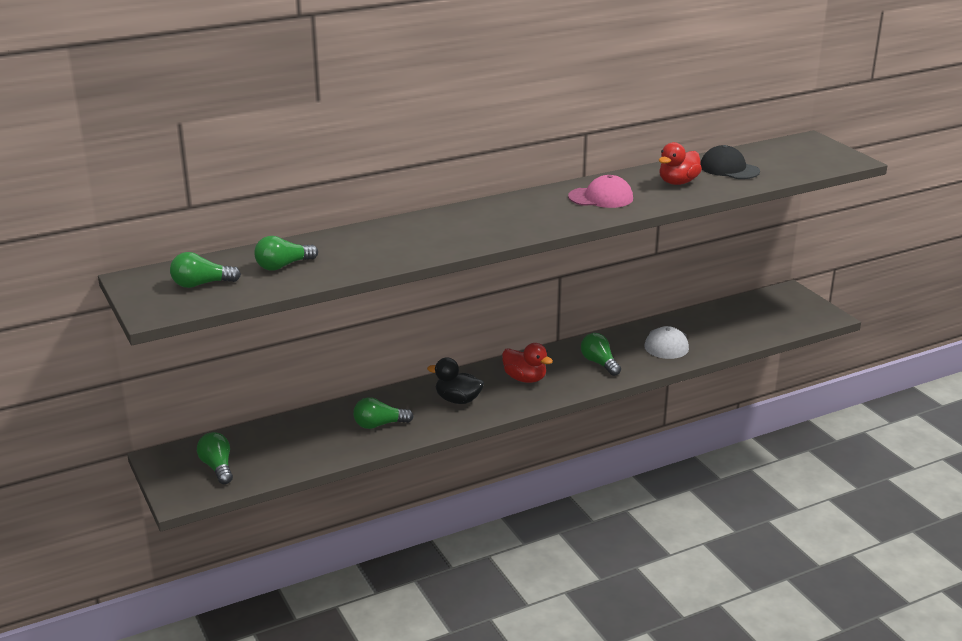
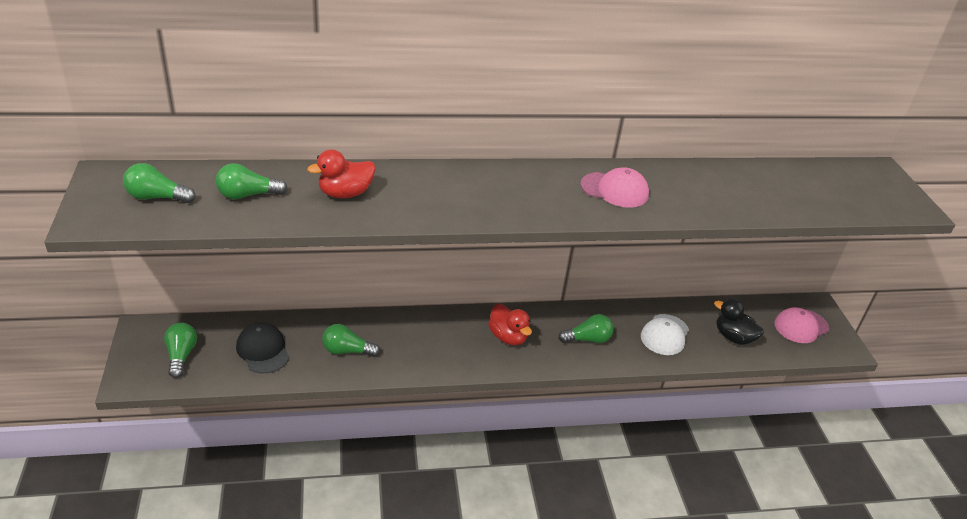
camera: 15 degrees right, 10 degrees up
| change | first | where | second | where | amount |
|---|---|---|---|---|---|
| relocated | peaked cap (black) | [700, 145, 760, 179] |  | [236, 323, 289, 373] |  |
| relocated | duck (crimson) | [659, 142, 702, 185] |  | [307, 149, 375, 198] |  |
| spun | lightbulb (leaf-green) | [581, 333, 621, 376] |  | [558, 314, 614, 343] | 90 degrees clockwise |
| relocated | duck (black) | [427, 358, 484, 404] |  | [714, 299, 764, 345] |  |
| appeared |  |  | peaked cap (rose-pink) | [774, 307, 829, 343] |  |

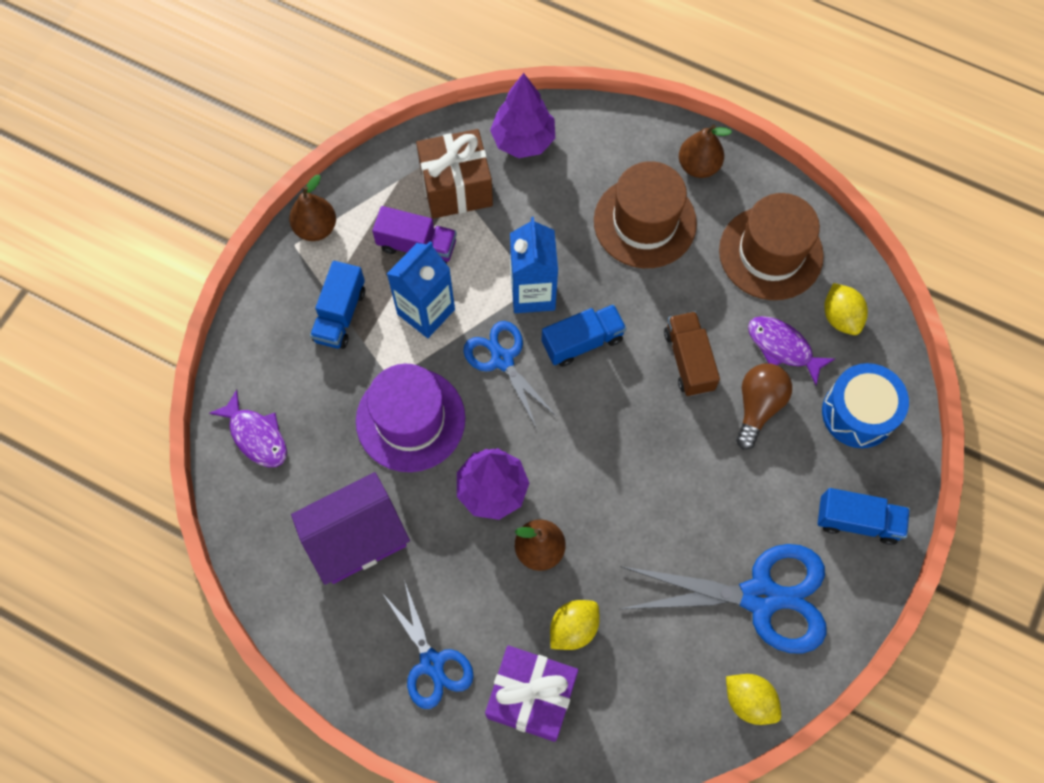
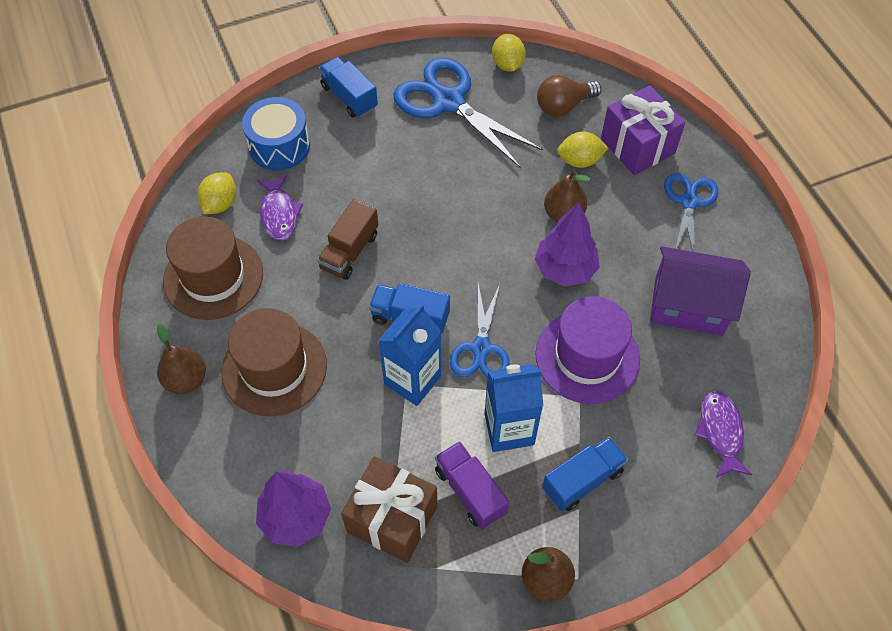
camera: 140 degrees left, 10 degrees down
| change | first | where | second | where | amount |
|---|---|---|---|---|---|
| relocated | lightbulb (brown) | [736, 363, 792, 450] |  | [537, 75, 602, 117] |  |

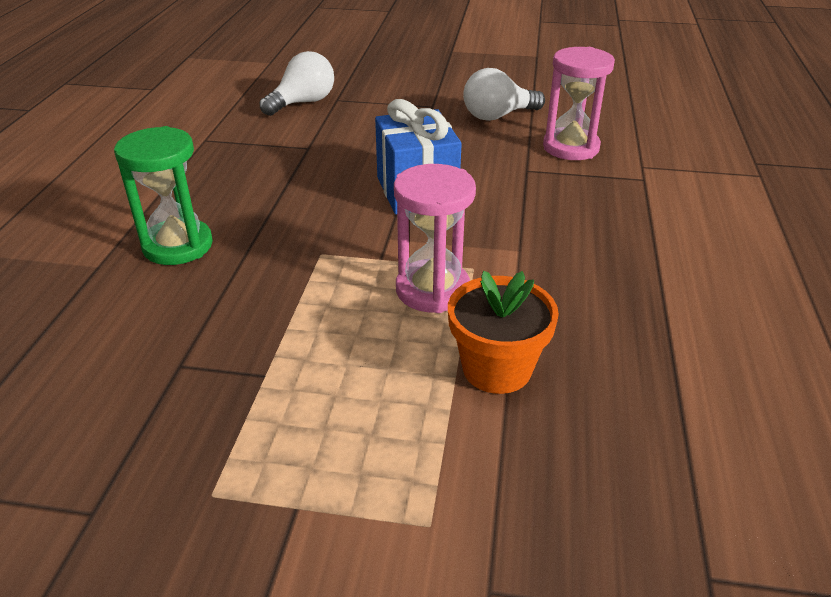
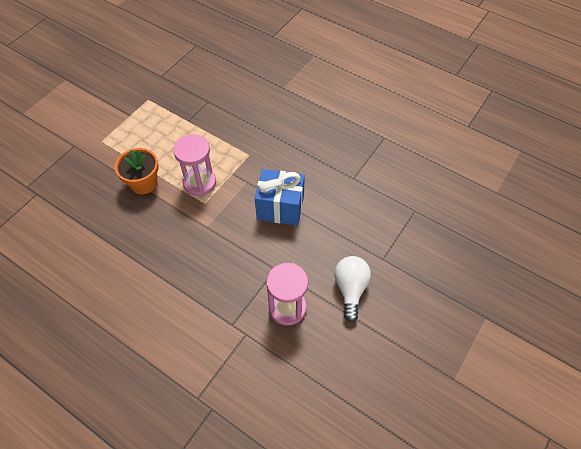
camera: 115 degrees right, 20 degrees up
| change | first | where | second | where | amount |
|---|---|---|---|---|---|
| missing | sandglass (leaf-green) | [114, 126, 213, 265] |  |  |  |
| missing | lightbulb (snow-white) | [260, 51, 334, 116] |  |  |  |

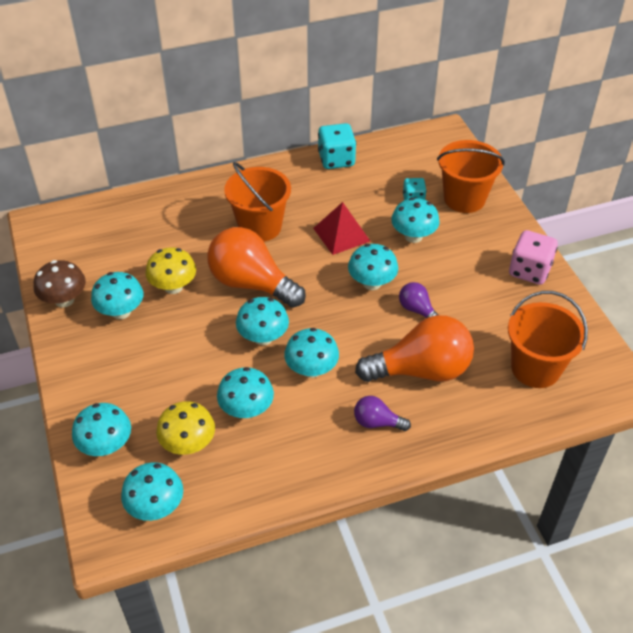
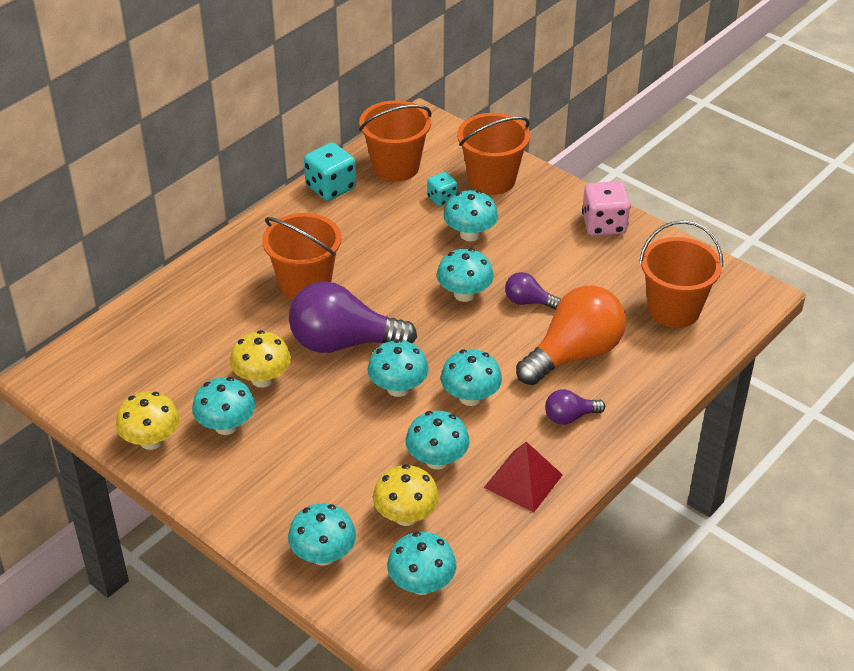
camera: 30 degrees left, 5 degrees down
| change | first | where | second | where | amount |
|---|---|---|---|---|---|
| colour | fungus (brown) | [34, 260, 86, 308] | fungus (yellow) | [116, 391, 180, 450] |  |
| colour | lightbulb (bright orange) | [207, 227, 306, 308] | lightbulb (purple) | [289, 281, 417, 353] |  |
| appeared |  |  | bucket (bright orange) | [359, 100, 432, 182] |  |
| relocated | pyramid shape (crimson) | [313, 202, 370, 255] |  | [484, 442, 563, 512] |  |

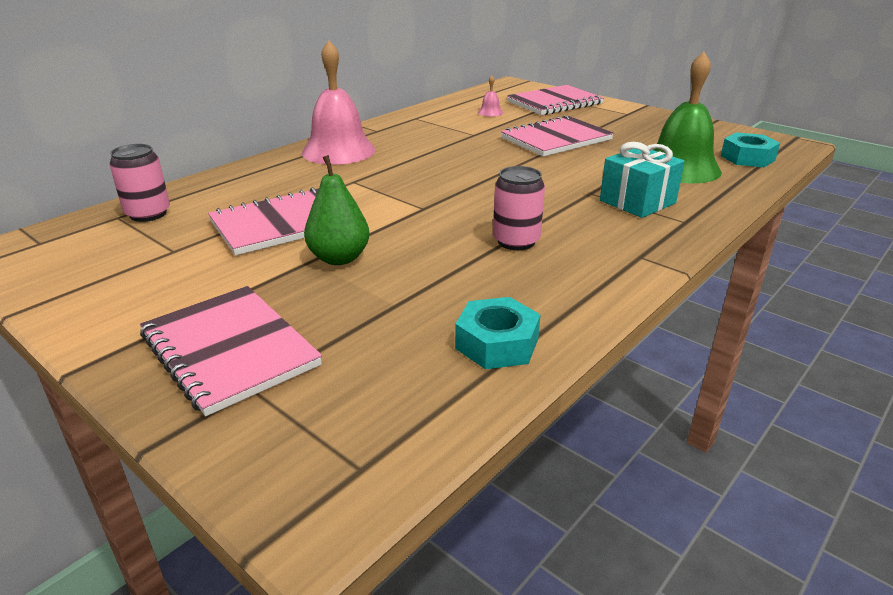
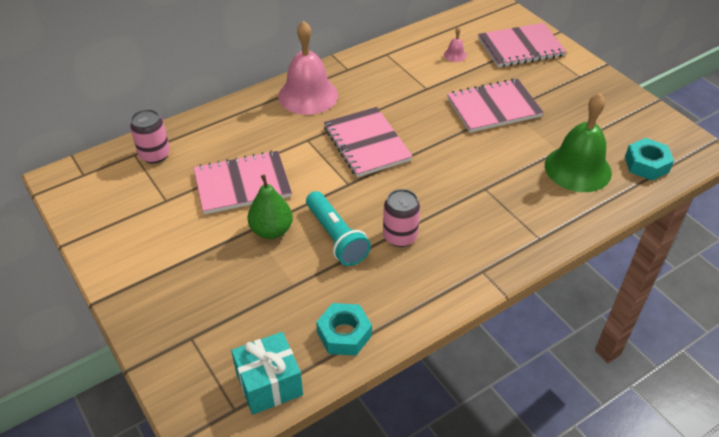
camera: 15 degrees right, 15 degrees up
| change | first | where | second | where | amount |
|---|---|---|---|---|---|
| relocated | wrapped gift (teal) | [600, 142, 685, 218] |  | [231, 332, 303, 415] |  |
| appeared |  |  | torch (teal) | [306, 191, 371, 266] |  |
| relocated | exercise book (rose-pink) | [140, 286, 322, 416] |  | [324, 107, 413, 178] |  |

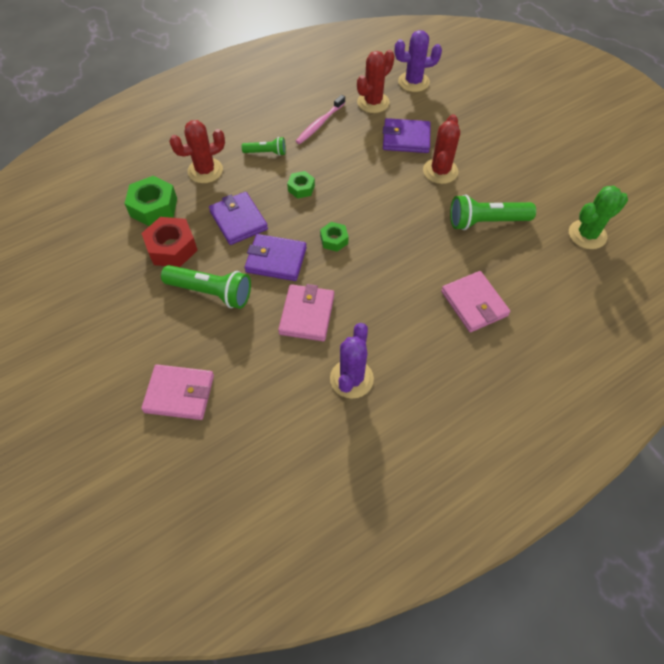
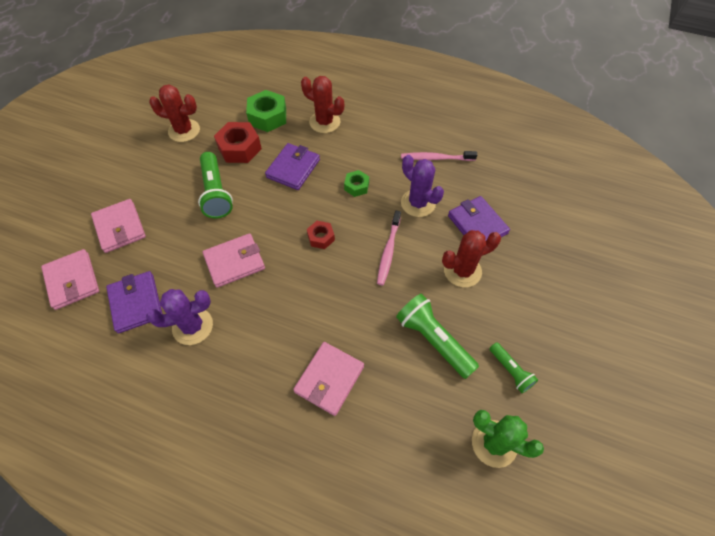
camera: 55 degrees right, 0 degrees up
| change | first | where | second | where | amount |
|---|---|---|---|---|---|
| appeared |  |  | billfold (rose-pink) | [41, 249, 99, 310] |  |
| relocated | billfold (purple) | [244, 234, 307, 281] |  | [106, 271, 162, 333] |  |
| relocated | prickly plant (crimson) | [357, 50, 394, 113] |  | [149, 84, 200, 142] |  |
| colour | hexagon nut (leaf-green) | [320, 222, 349, 252] | hexagon nut (crimson) | [307, 221, 335, 249] |  |
| appeared |  |  | dental brush (rose-pink) | [377, 211, 401, 285] |  |
| relocated | prickly plant (purple) | [395, 30, 442, 92] |  | [401, 155, 444, 217] |  |
| relocated | torch (leaf-green) | [242, 137, 286, 156] |  | [489, 342, 538, 393] |  |

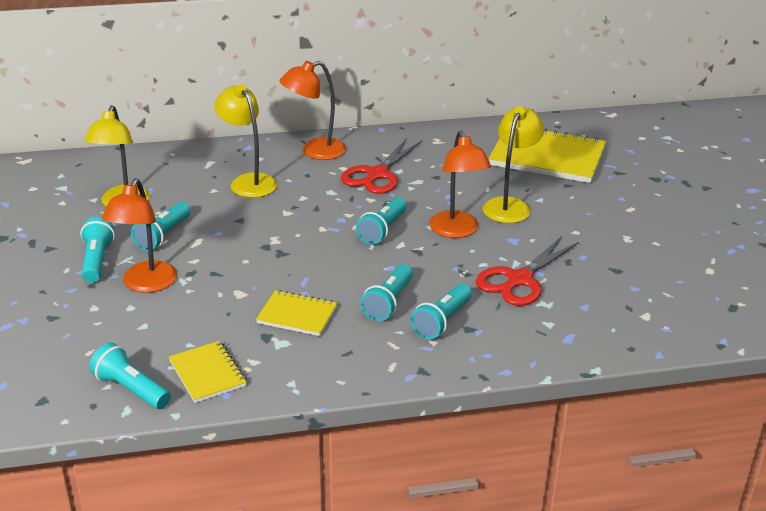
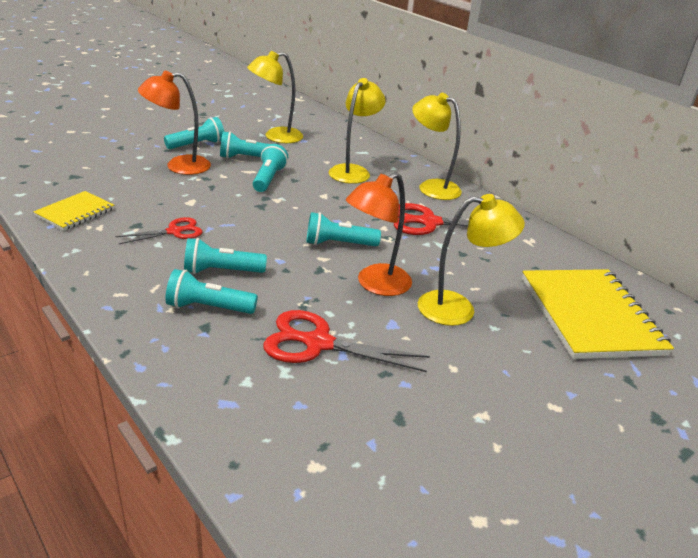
camera: 60 degrees right, 0 degrees up
| change | first | where | second | where | amount |
|---|---|---|---|---|---|
| exchanged | exercise book (yellow) | [256, 290, 337, 336] | pair of scissors (crimson) | [116, 217, 203, 244] |  |
| relocated | torch (teal) | [89, 343, 171, 409] |  | [253, 144, 288, 192] |  |
| colour | reading lamp (bright orange) | [280, 61, 346, 160] | reading lamp (yellow) | [412, 93, 462, 200] |  |

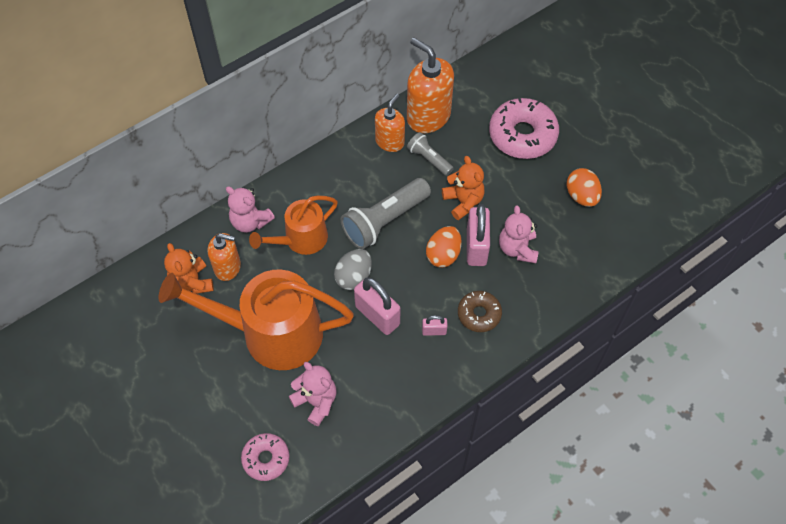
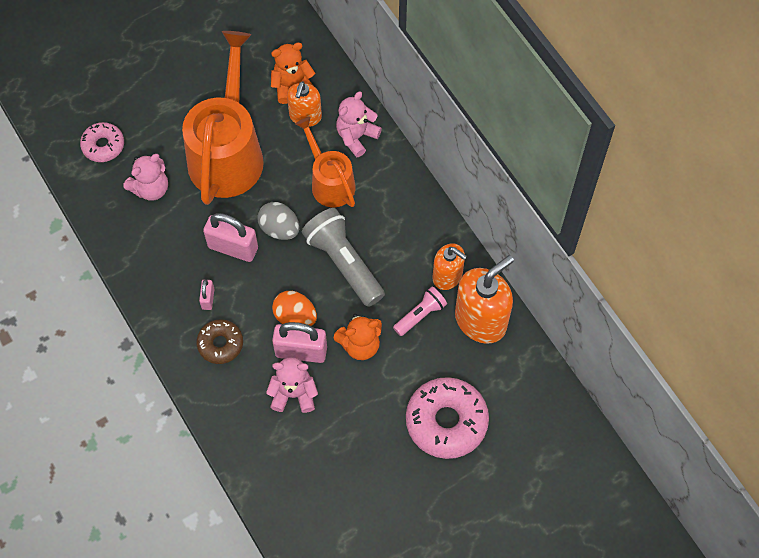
camera: 95 degrees right, 5 degrees up
| change | first | where | second | where | amount |
|---|---|---|---|---|---|
| spun | small lock (rose-pink) | [354, 277, 400, 335] |  | [203, 213, 258, 262] | 60 degrees clockwise |
| colour | torch (gray) | [407, 132, 454, 176] | torch (rose-pink) | [393, 287, 447, 336] |  |
| missing | toy egg (bright orange) | [566, 168, 602, 207] |  |  |  |

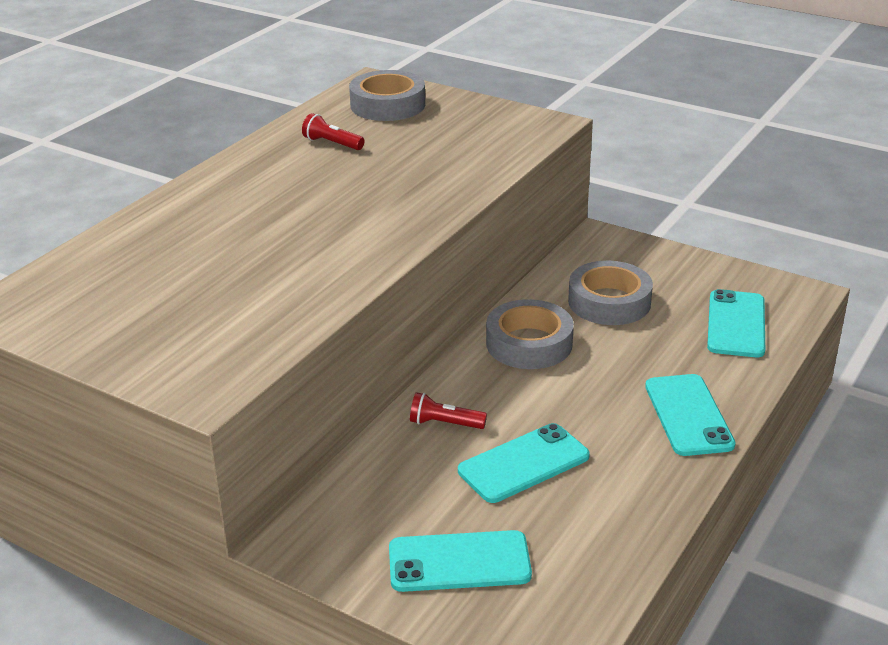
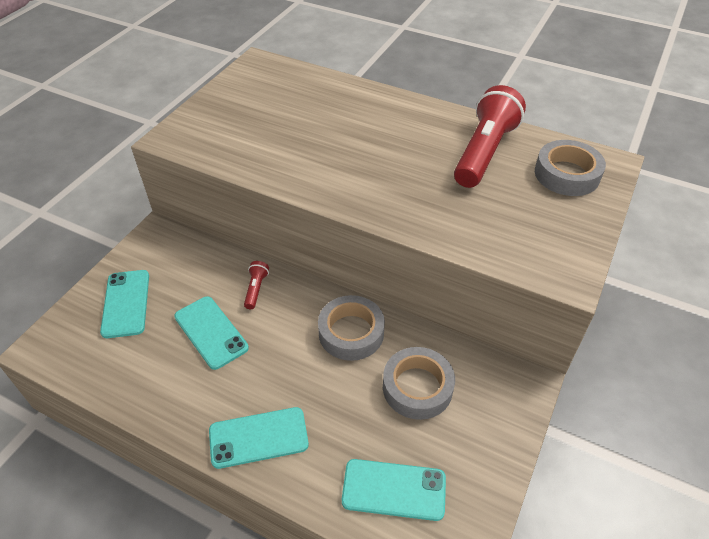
camera: 85 degrees right, 15 degrees up
| change | first | where | second | where | amount |
|---|---|---|---|---|---|
| size | torch (crimson) | [302, 113, 365, 150] |  | [454, 85, 526, 188] | x2.36 |

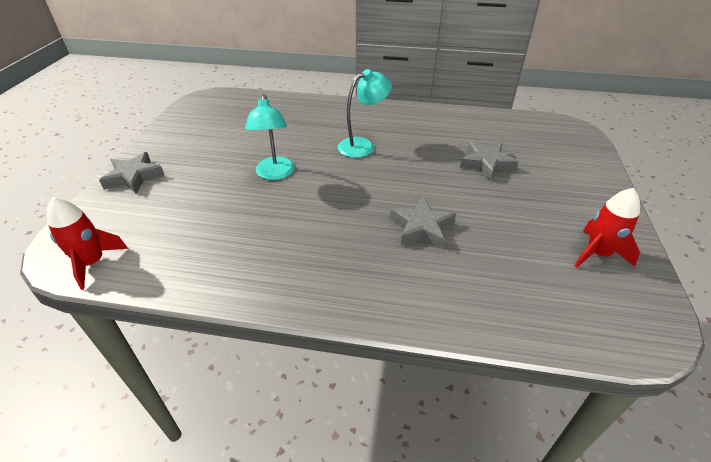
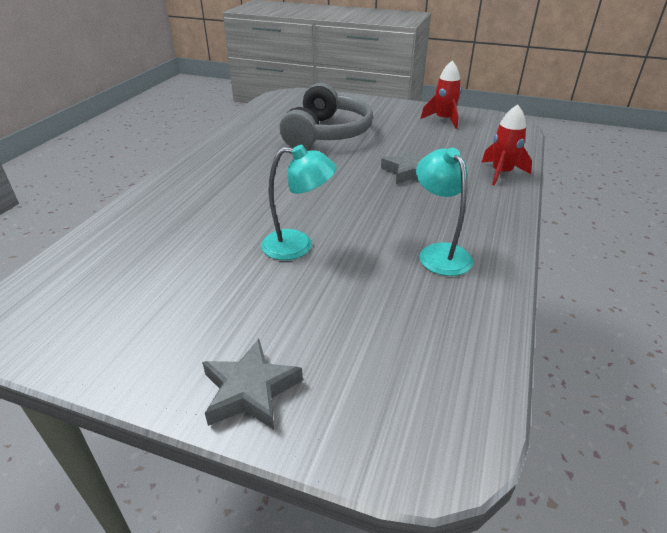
camera: 80 degrees left, 5 degrees down
| change | first | where | second | where | amount |
|---|---|---|---|---|---|
| exchanged | five-pointed star (gray) | [460, 141, 519, 181] | headphones (gray) | [279, 83, 373, 148] |  |
| relocated | reading lamp (teal) | [338, 69, 392, 158] |  | [416, 148, 473, 276] |  |
| relocated | spaceship (crimson) | [47, 197, 128, 290] |  | [481, 104, 532, 186] |  |

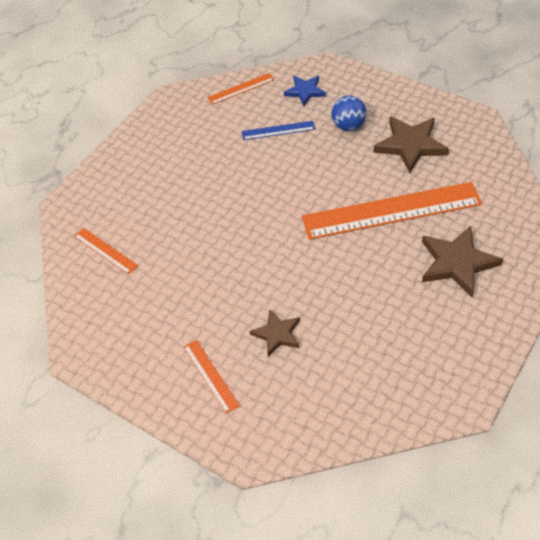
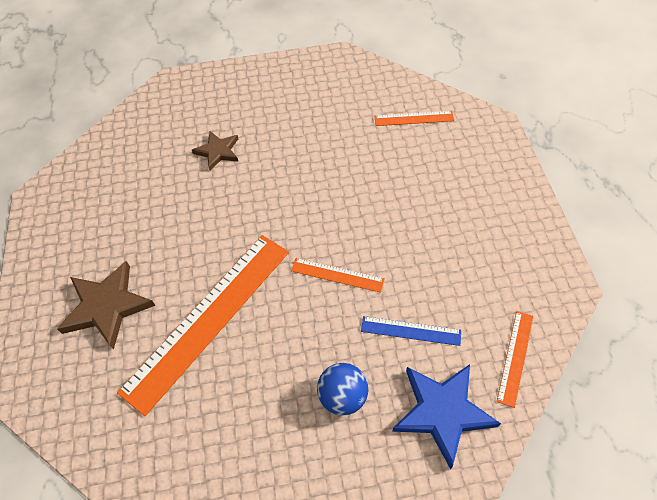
camera: 135 degrees right, 5 degrees up
| change | first | where | second | where | amount |
|---|---|---|---|---|---|
| relocated | straightedge (bright orange) | [183, 340, 240, 414] |  | [291, 258, 385, 293] |  |
| spun | straightedge (cobalt) | [242, 121, 315, 140] |  | [361, 316, 461, 346] | 60 degrees clockwise |
| size | five-pointed star (cobalt) | [284, 76, 326, 106] |  | [392, 364, 501, 469] | x1.63 |
| missing | five-pointed star (brown) | [373, 116, 449, 173] |  |  |  |

